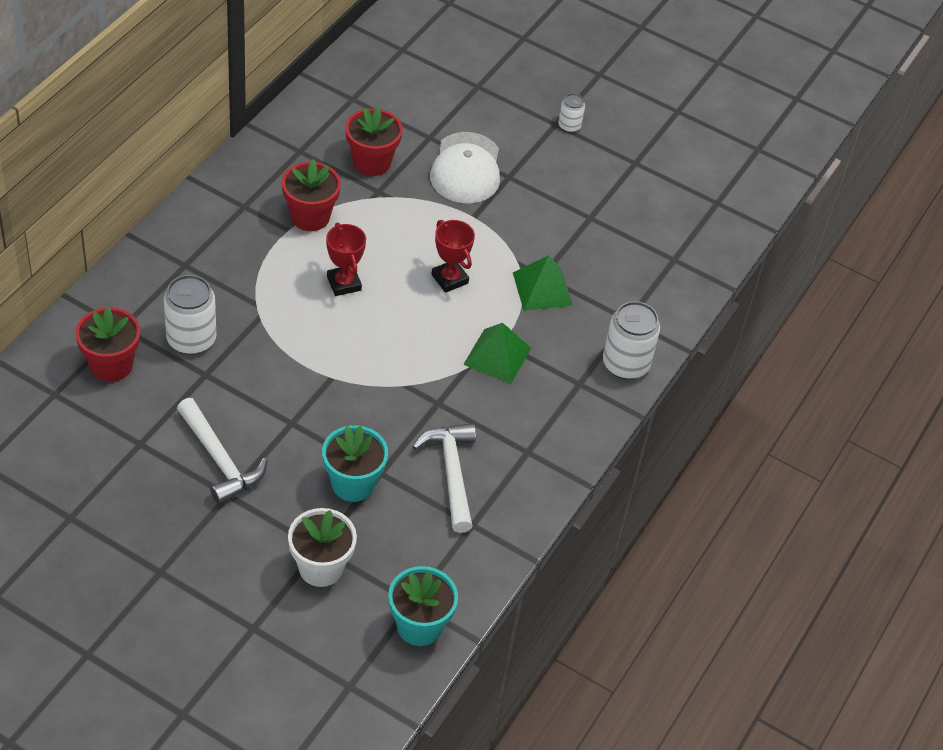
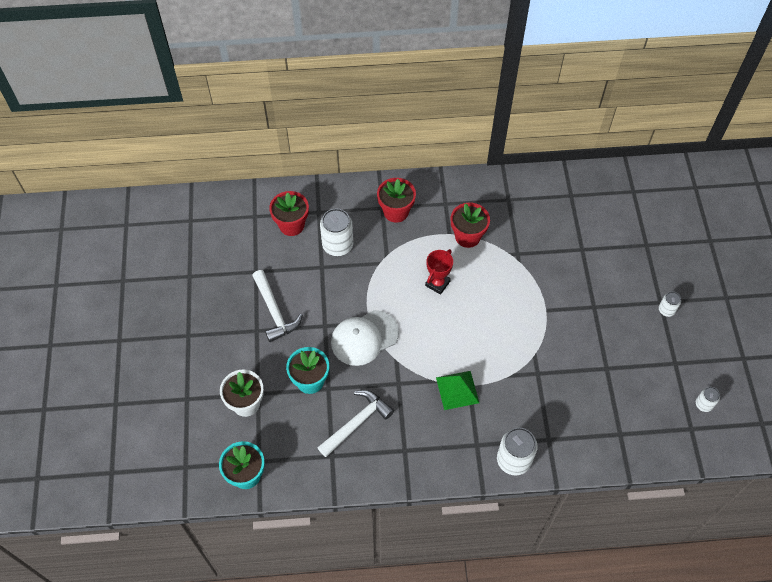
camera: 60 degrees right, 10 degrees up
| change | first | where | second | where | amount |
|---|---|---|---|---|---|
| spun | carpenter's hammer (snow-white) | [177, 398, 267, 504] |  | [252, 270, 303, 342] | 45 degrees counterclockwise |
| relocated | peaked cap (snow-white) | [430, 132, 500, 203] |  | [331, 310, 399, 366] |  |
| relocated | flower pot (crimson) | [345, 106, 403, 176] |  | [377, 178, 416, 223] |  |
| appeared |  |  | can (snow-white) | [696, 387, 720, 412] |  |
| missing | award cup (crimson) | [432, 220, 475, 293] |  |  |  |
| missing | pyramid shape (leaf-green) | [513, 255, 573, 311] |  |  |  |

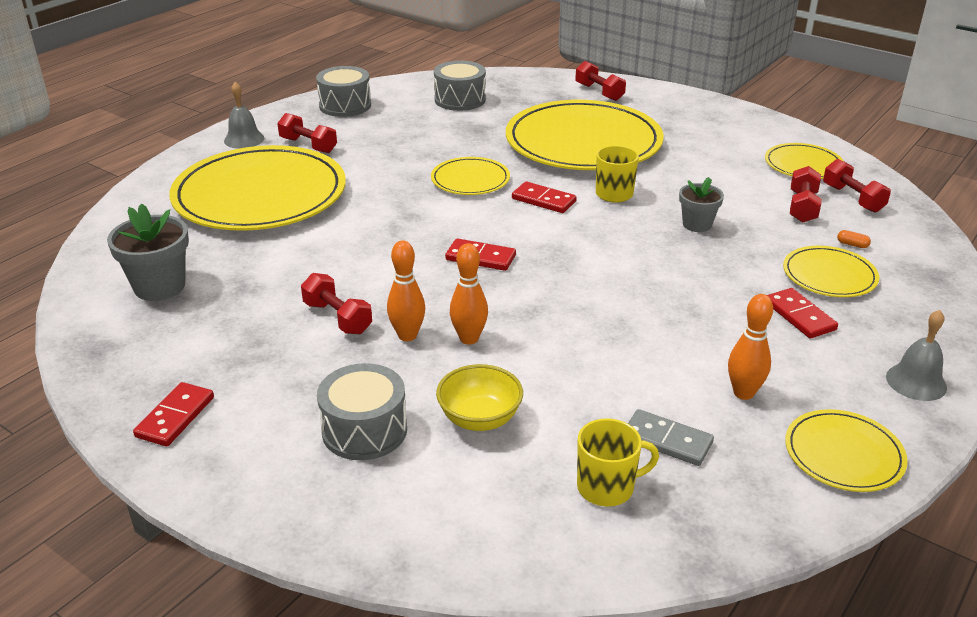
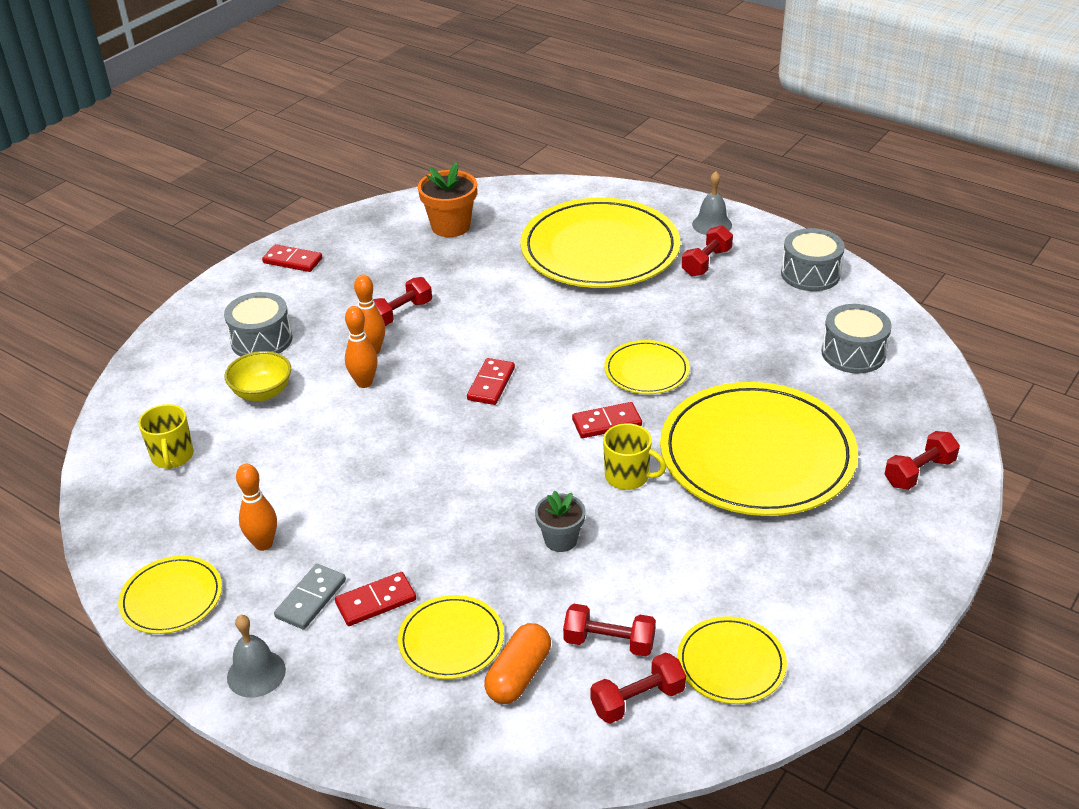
camera: 90 degrees right, 5 degrees up
| change | first | where | second | where | amount |
|---|---|---|---|---|---|
| relocated | domino tile (gray) | [628, 409, 714, 466] |  | [274, 564, 346, 630] |  |
| colour | flower pot (gray) | [107, 203, 189, 301] | flower pot (bright orange) | [418, 162, 477, 237] |  |
| size | pill shape (bright orange) | [837, 230, 871, 248] |  | [484, 623, 551, 704] | x2.40 |
| spun | domino tile (crimson) | [512, 182, 577, 213] |  | [572, 402, 642, 438] | 45 degrees clockwise |

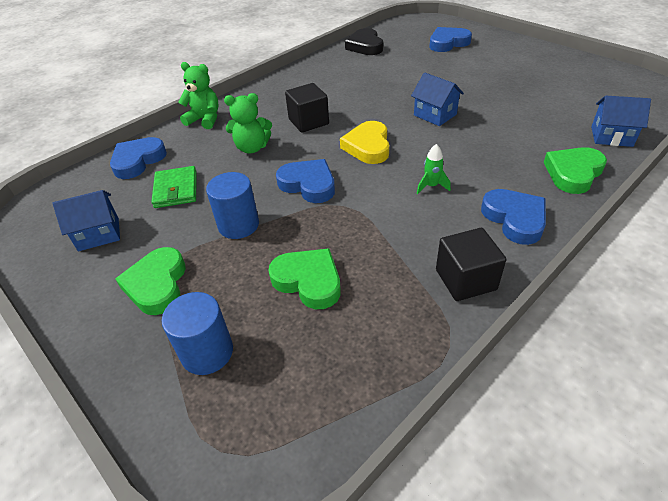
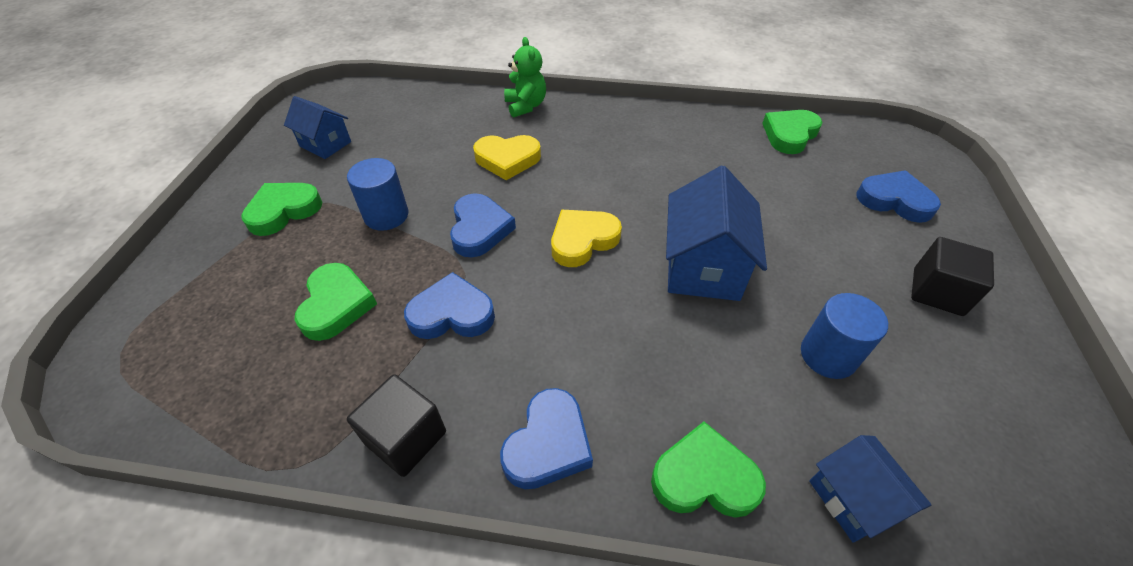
camera: 50 degrees right, 5 degrees up
| change | first | where | second | where | amount |
|---|---|---|---|---|---|
| relocated | heart (cobalt) | [110, 137, 167, 179] |  | [404, 272, 495, 339] |  |
| exchanged | stuffed bear (leaf-green) | [224, 93, 272, 153] | heart (yellow) | [473, 135, 541, 180] |  |
| size | house (cobalt) | [411, 72, 464, 126] |  | [666, 166, 767, 301] | x1.64 |
| colour | heart (black) | [345, 28, 383, 55] | heart (leaf-green) | [762, 110, 823, 154] |  |
| relocated | solid cylinder (cobalt) | [162, 292, 233, 375] |  | [801, 293, 888, 379] |  |
| relocated | cube (black) | [285, 83, 329, 133] |  | [911, 237, 994, 316] |  |
| missing | billfold (leaf-green) | [152, 166, 197, 208] |  |  |  |
| missing | spaceship (leaf-green) | [417, 144, 451, 195] |  |  |  |

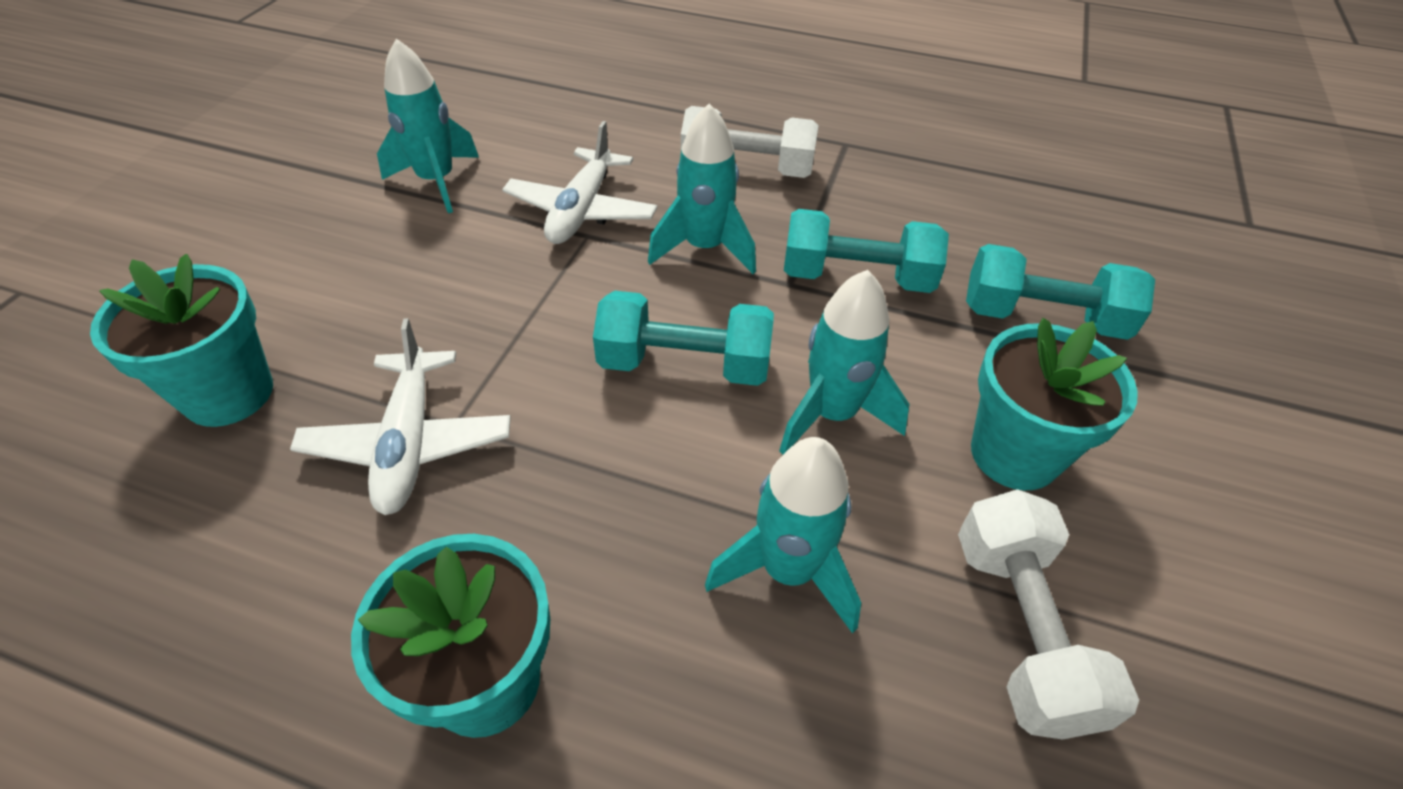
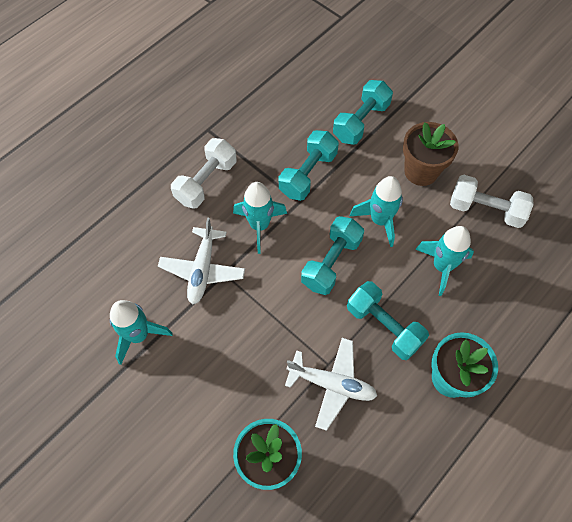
camera: 65 degrees left, 15 degrees up
| change | first | where | second | where | amount |
|---|---|---|---|---|---|
| spun | aeroplane (snow-white) | [502, 121, 657, 244] |  | [158, 218, 245, 305] | 60 degrees clockwise |
| appeared |  |  | dumbbell (teal) | [347, 281, 429, 360] |  |
| colour | flower pot (teal) | [971, 318, 1138, 490] | flower pot (brown) | [403, 122, 458, 186] |  |

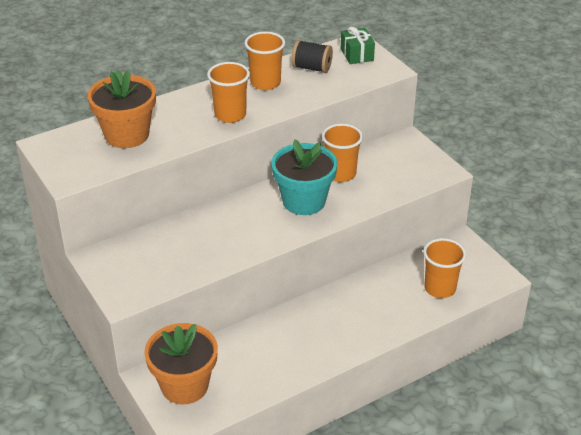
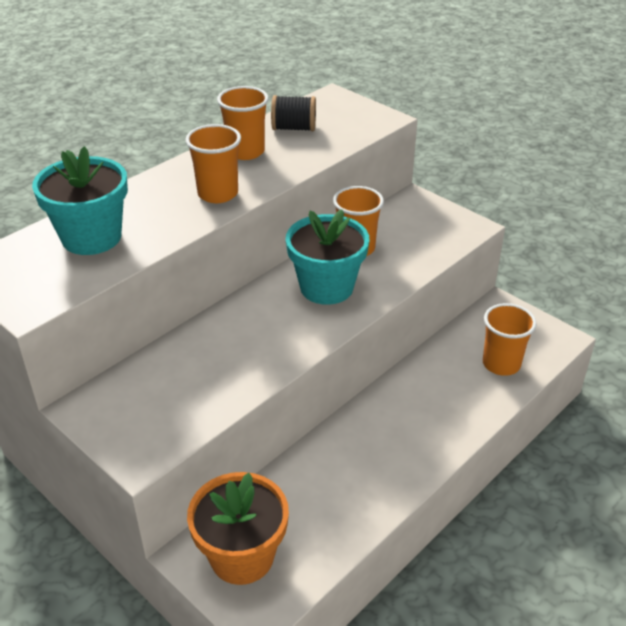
camera: 15 degrees left, 0 degrees up
| change | first | where | second | where | amount |
|---|---|---|---|---|---|
| colour | flower pot (bright orange) | [88, 70, 156, 148] | flower pot (teal) | [32, 146, 128, 255] |  |
| missing | wrapped gift (leaf-green) | [341, 27, 375, 64] |  |  |  |

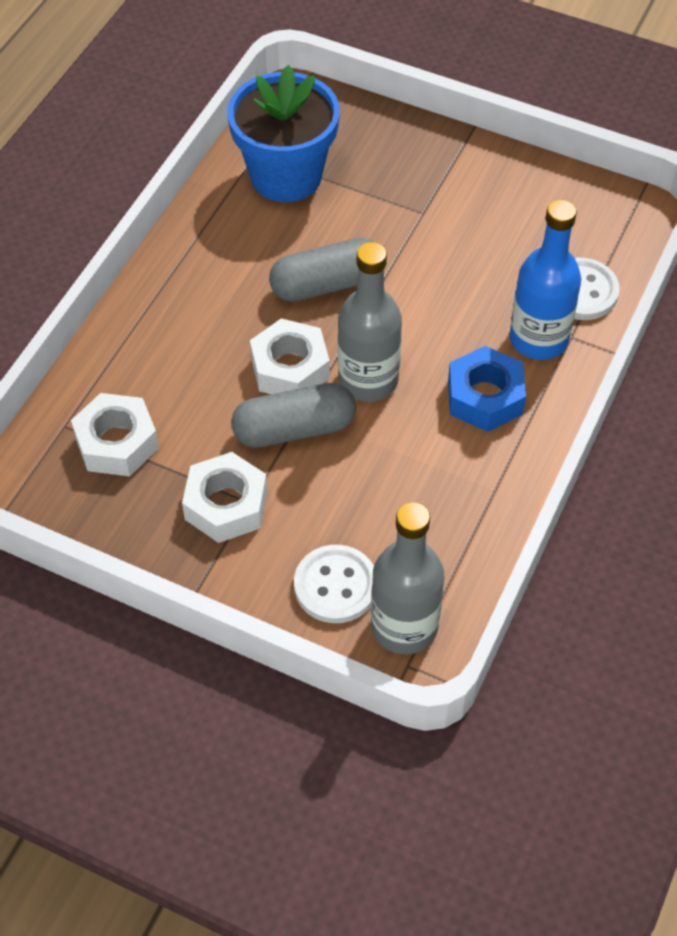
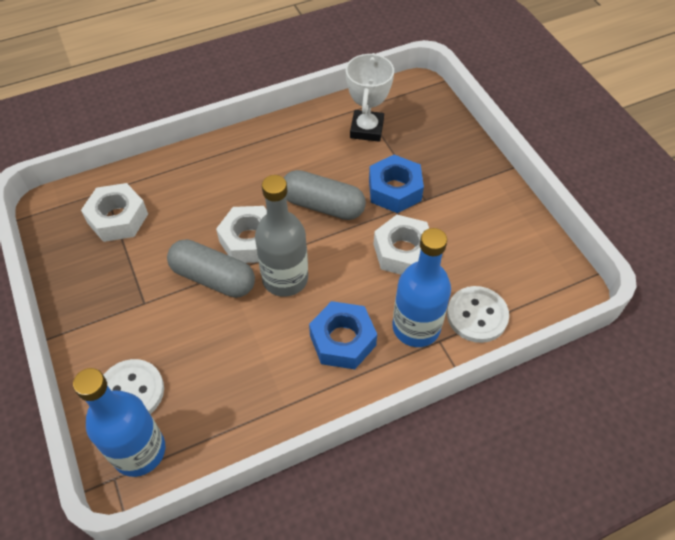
camera: 40 degrees right, 0 degrees up
| change | first | where | second | where | amount |
|---|---|---|---|---|---|
| colour | drink bottle (gray) | [371, 502, 444, 654] | drink bottle (cobalt) | [73, 368, 165, 477] |  |
| exchanged | flower pot (cobalt) | [227, 65, 340, 202] | award cup (snow-white) | [346, 53, 394, 142] |  |
| appeared |  |  | hexagon nut (cobalt) | [369, 155, 424, 213] |  |
| relocated | hexagon nut (snow-white) | [182, 452, 267, 543] |  | [373, 215, 429, 275] |  |

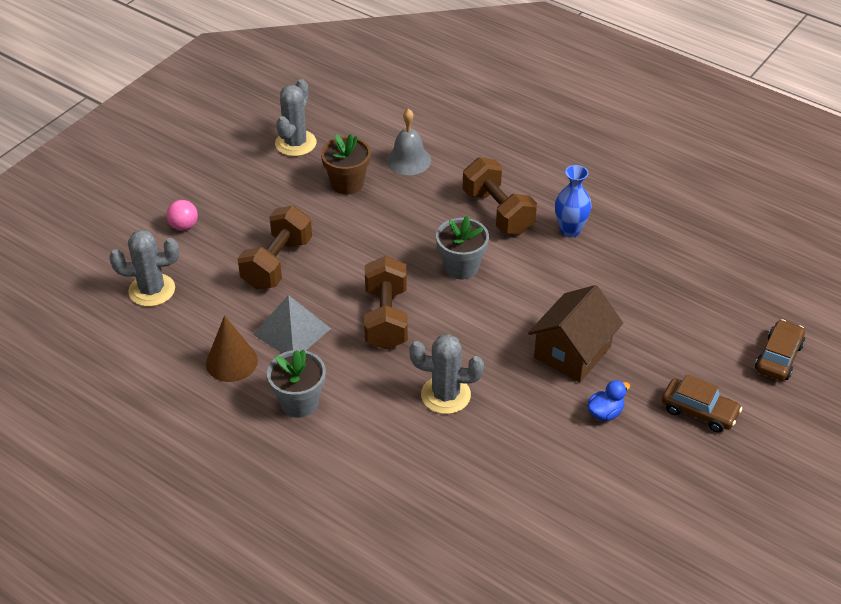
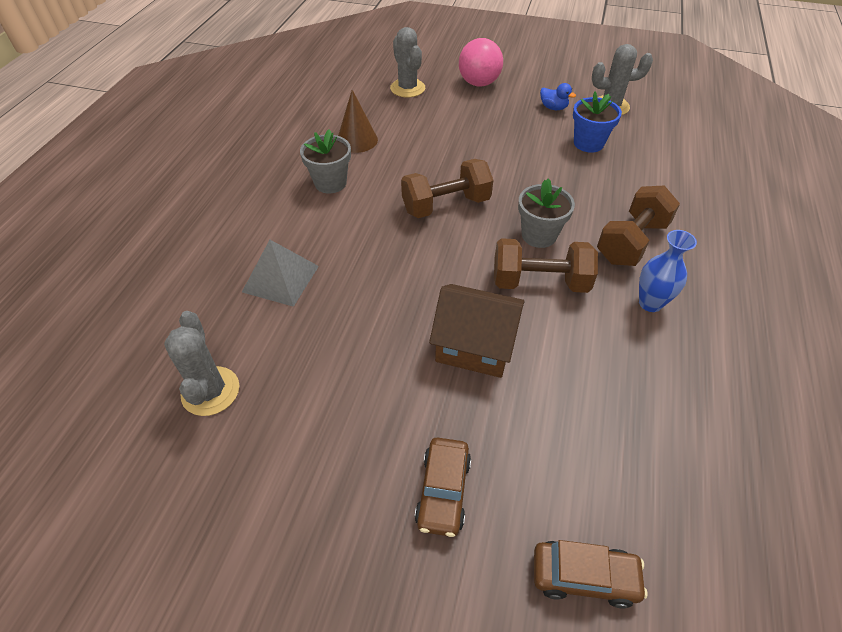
camera: 70 degrees right, 5 degrees up
| change | first | where | second | where | amount |
|---|---|---|---|---|---|
| relocated | prickly plant (gray) | [409, 334, 484, 414] |  | [164, 311, 240, 416] |  |
| relocated | pyramid shape (gray) | [253, 295, 331, 353] |  | [242, 240, 319, 307] |  |
| size | sphere (rose-pink) | [166, 200, 198, 231] |  | [459, 38, 503, 87] | x1.79 |
| relocated | dumbbell (brown) | [237, 206, 312, 289] |  | [494, 238, 598, 293] |  |
| relocated | duck (cobalt) | [588, 380, 630, 421] |  | [540, 83, 576, 110] |  |
| colour | flower pot (brown) | [321, 134, 371, 195] | flower pot (cobalt) | [573, 91, 622, 153] |  |
| missing | hand bell (gray) | [386, 109, 431, 175] |  |  |  |

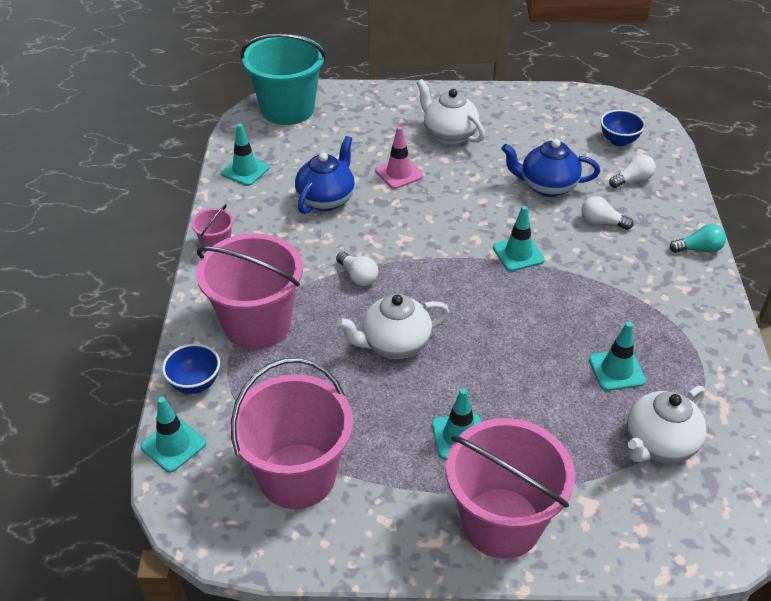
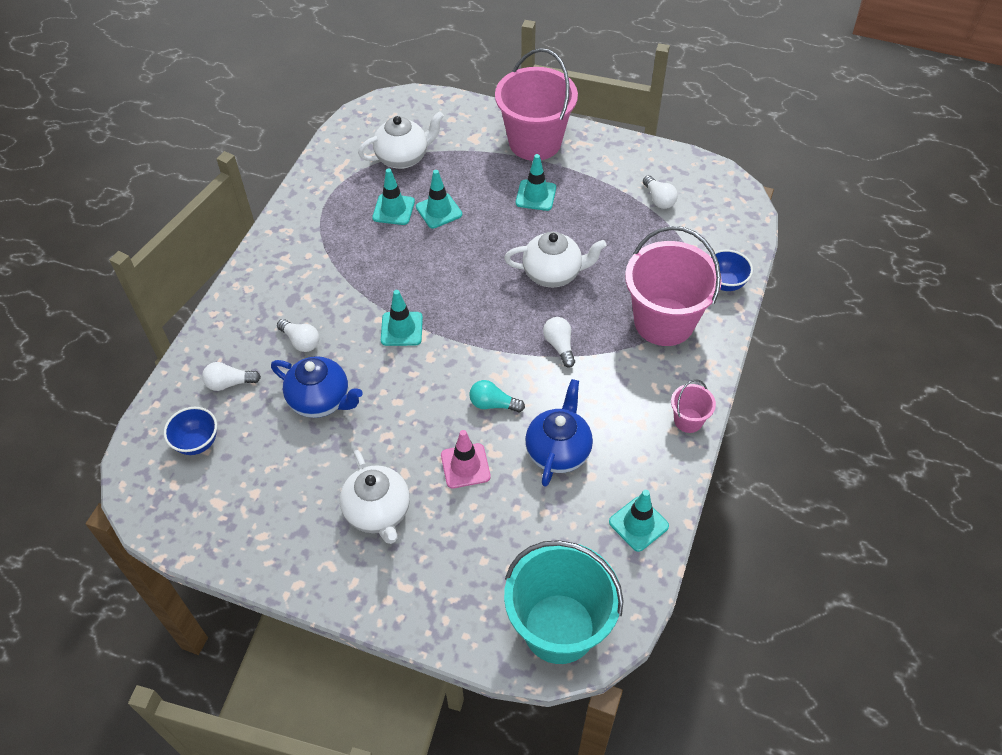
camera: 160 degrees left, 10 degrees up
| change | first | where | second | where | amount |
|---|---|---|---|---|---|
| relocated | traffic cone (teal) | [140, 397, 206, 472] |  | [416, 170, 462, 228] |  |
| relocated | lightbulb (teal) | [669, 224, 726, 253] |  | [469, 380, 525, 412] |  |
| spun | teapot (cobalt) | [295, 136, 355, 214] |  | [525, 379, 593, 487] | 150 degrees clockwise |
| exchanged | bucket (rose-pink) | [229, 358, 353, 509] | lightbulb (snow-white) | [643, 175, 678, 209] |  |

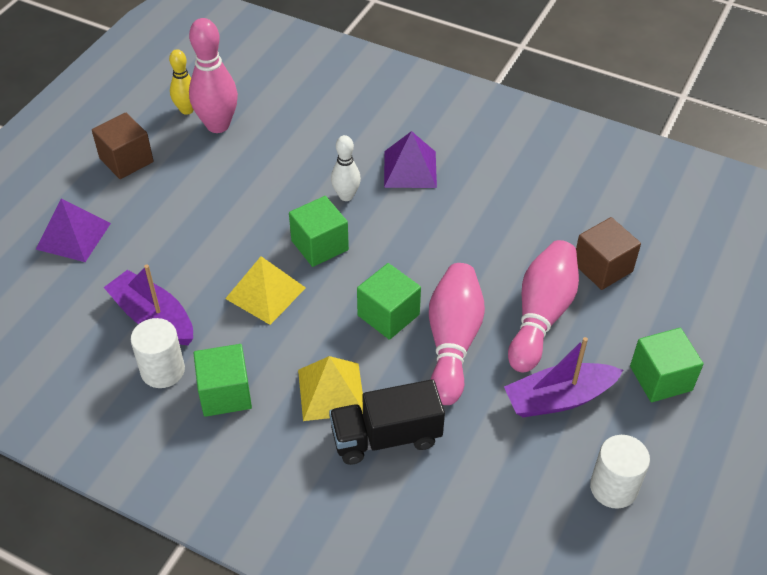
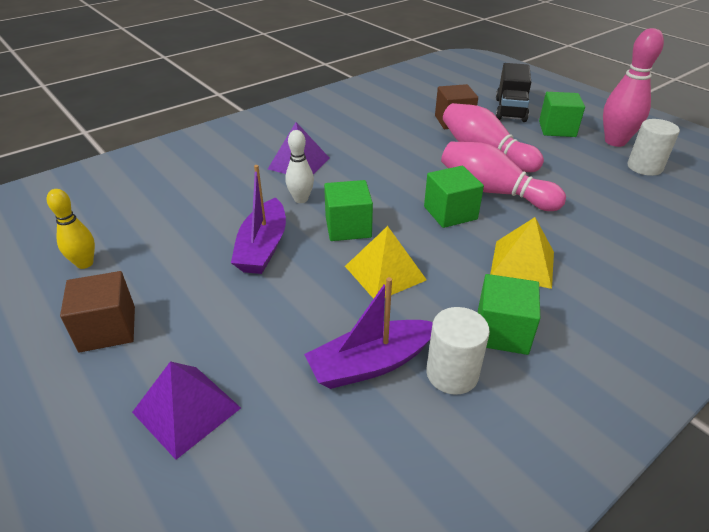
camera: 65 degrees left, 10 degrees down
| change | first | where | second | where | amount |
|---|---|---|---|---|---|
| relocated | boat (purple) | [504, 337, 623, 417] |  | [231, 165, 286, 274] |  |
| relocated | truck (black) | [329, 379, 445, 465] |  | [496, 63, 531, 122] |  |
| relocated | bowling pin (rose-pink) | [189, 18, 238, 133] |  | [603, 28, 664, 147] |  |

